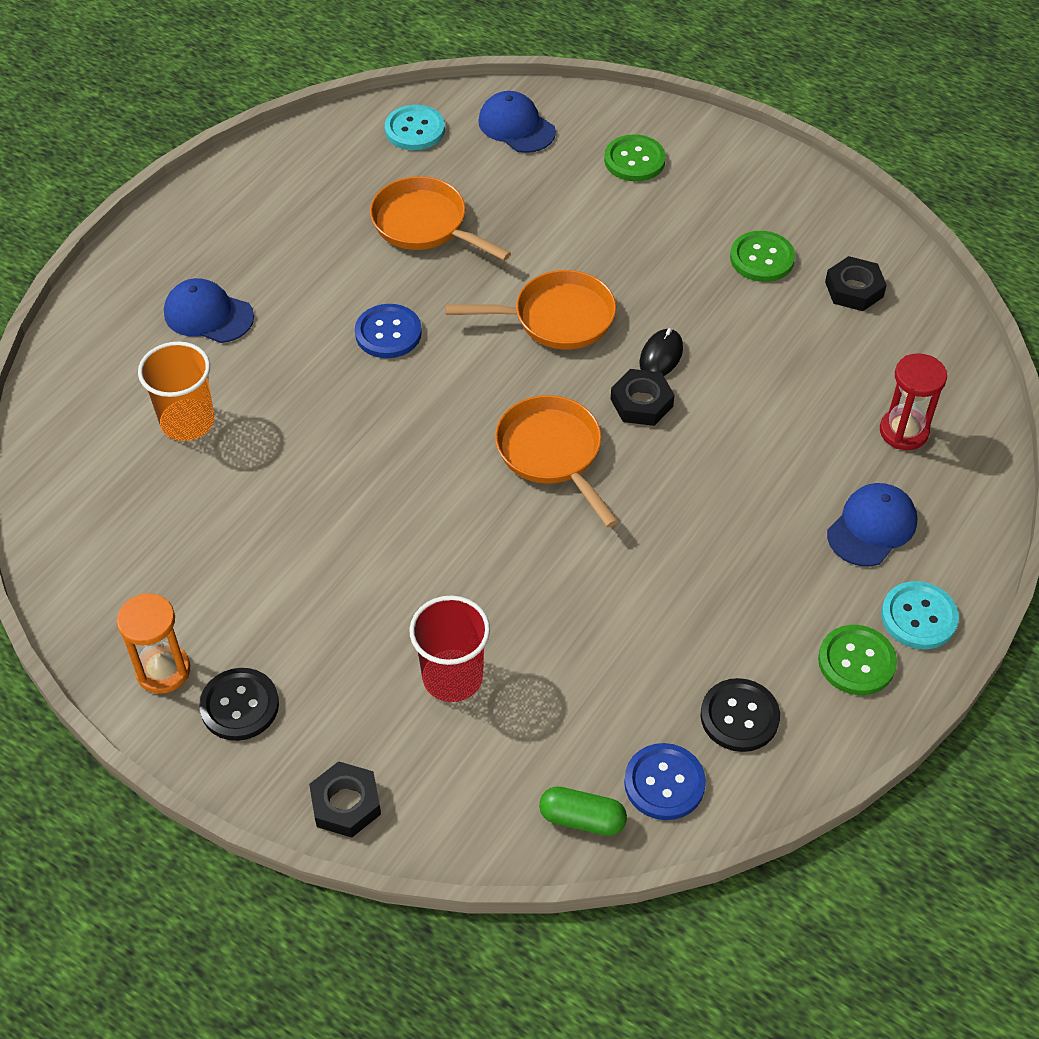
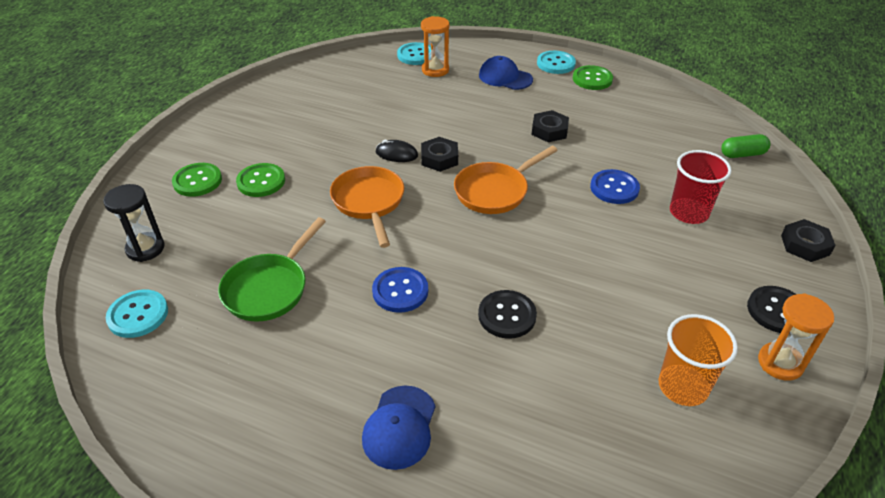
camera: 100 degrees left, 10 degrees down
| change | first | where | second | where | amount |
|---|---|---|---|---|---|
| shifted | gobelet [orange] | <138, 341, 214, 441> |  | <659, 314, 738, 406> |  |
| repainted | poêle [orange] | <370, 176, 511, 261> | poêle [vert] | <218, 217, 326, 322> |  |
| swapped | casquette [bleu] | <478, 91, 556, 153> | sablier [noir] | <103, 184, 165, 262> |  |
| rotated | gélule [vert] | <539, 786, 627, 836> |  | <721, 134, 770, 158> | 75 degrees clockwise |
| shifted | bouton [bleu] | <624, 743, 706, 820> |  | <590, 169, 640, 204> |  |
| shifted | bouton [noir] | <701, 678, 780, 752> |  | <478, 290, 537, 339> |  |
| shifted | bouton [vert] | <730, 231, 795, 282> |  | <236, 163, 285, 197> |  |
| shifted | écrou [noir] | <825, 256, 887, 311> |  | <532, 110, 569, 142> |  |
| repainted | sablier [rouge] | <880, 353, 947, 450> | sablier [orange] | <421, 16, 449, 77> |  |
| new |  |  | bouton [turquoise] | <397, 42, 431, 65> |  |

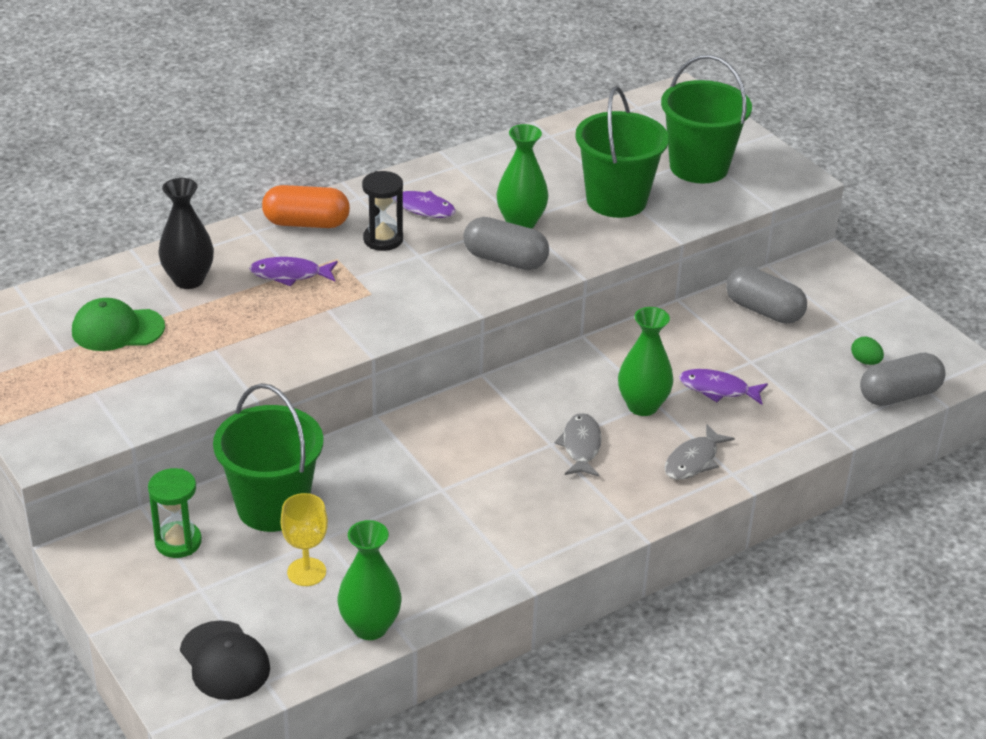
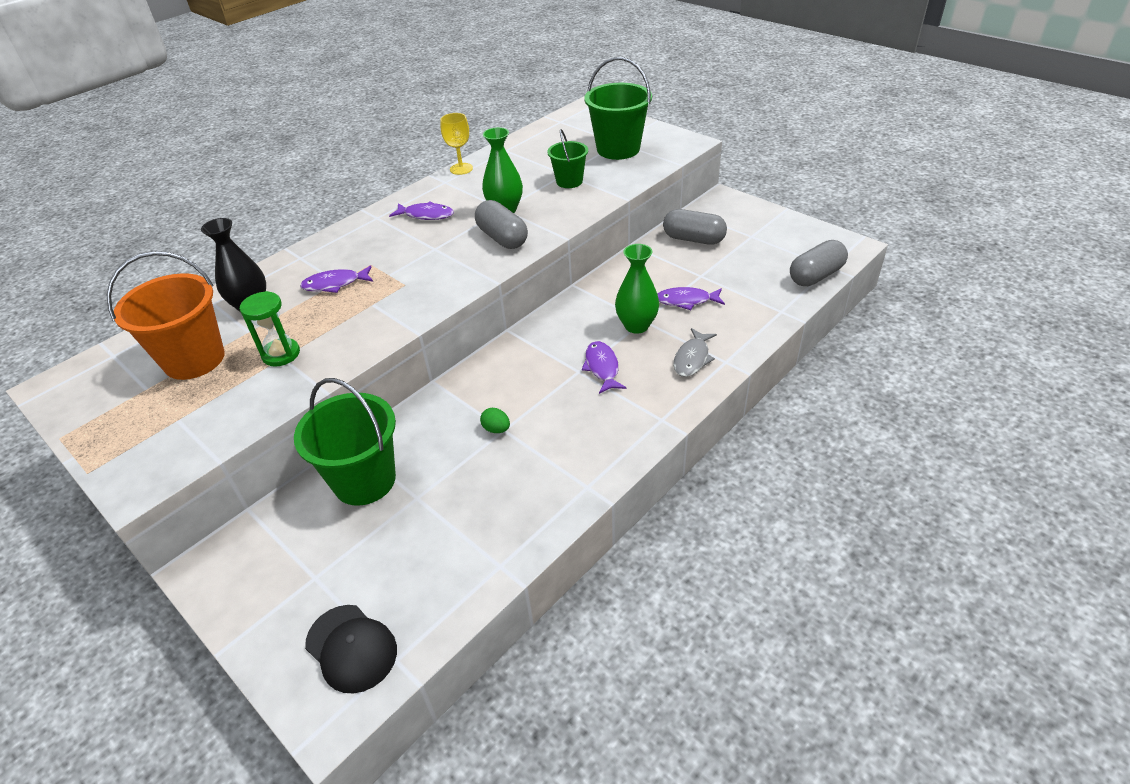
camera: 10 degrees left, 5 degrees up
| change | first | where | second | where | amount |
|---|---|---|---|---|---|
| swapped | casquette [vert] | <72, 298, 165, 351> | seau [orange] | <107, 251, 225, 380> |  |
| shifted | sablier [vert] | <148, 468, 202, 558> |  | <240, 291, 300, 367> |  |
| gone | gélule [orange] | <262, 185, 350, 228> |  |  |  |
| shifted | verre à pied [jaune] | <281, 493, 328, 586> |  | <440, 113, 473, 175> |  |
| gone | vase [vert] | <337, 520, 402, 640> |  |  |  |
| gone | sablier [noir] | <362, 171, 403, 251> |  |  |  |
| rotated | gélule [gris] | <464, 217, 549, 270> |  | <475, 200, 528, 249> | 45 degrees clockwise |
| repainted | poisson [gris] | <555, 413, 602, 477> | poisson [violet] | <582, 341, 627, 394> |  |
| scaled | seau [vert] | <575, 86, 669, 218> |  | <547, 129, 588, 188> | x0.58 |
| shifted | œuf [vert] | <851, 337, 884, 365> |  | <480, 408, 510, 433> |  |

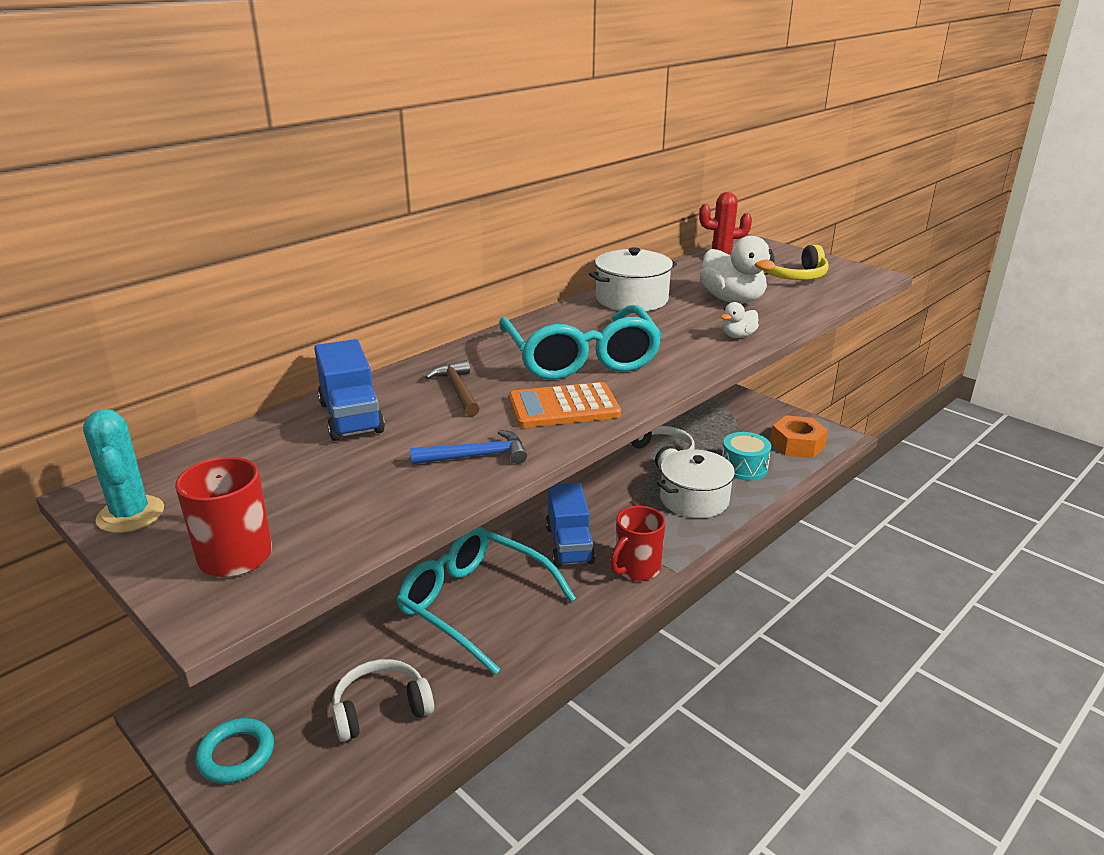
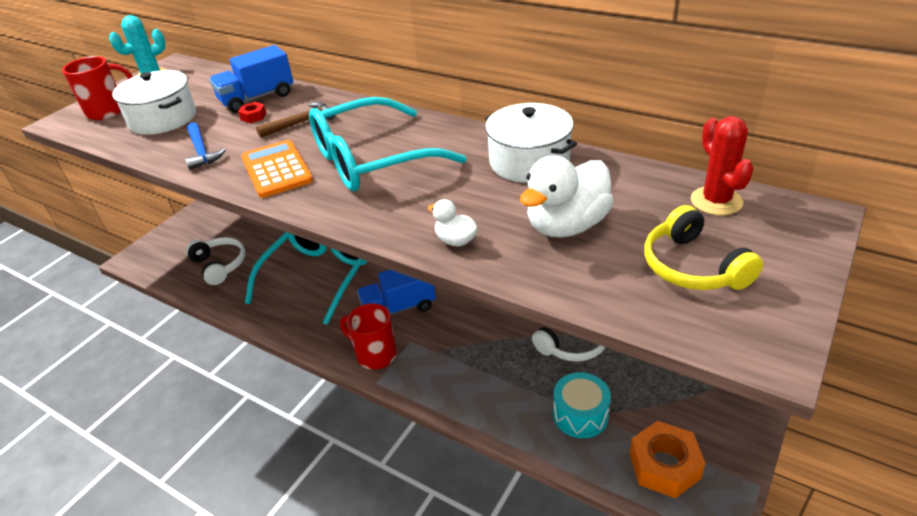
camera: 80 degrees right, 10 degrees up
| change | first | where | second | where | amount |
|---|---|---|---|---|---|
| gone | anneau [turquoise] | <195, 718, 274, 783> |  |  |  |
| shifted | marmite [blanc] | <657, 449, 736, 518> |  | <112, 70, 196, 135> |  |
| new |  |  | écrou [rouge] | <238, 102, 266, 123> |  |

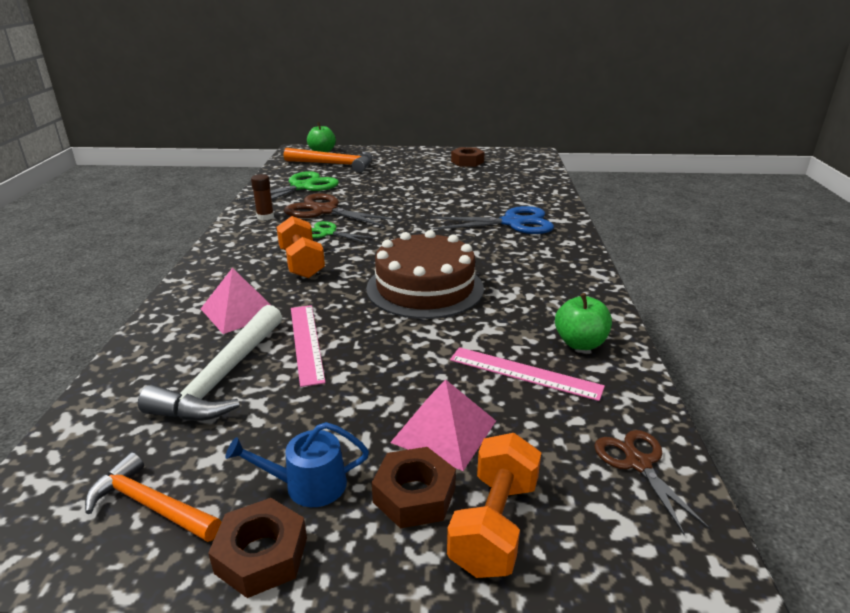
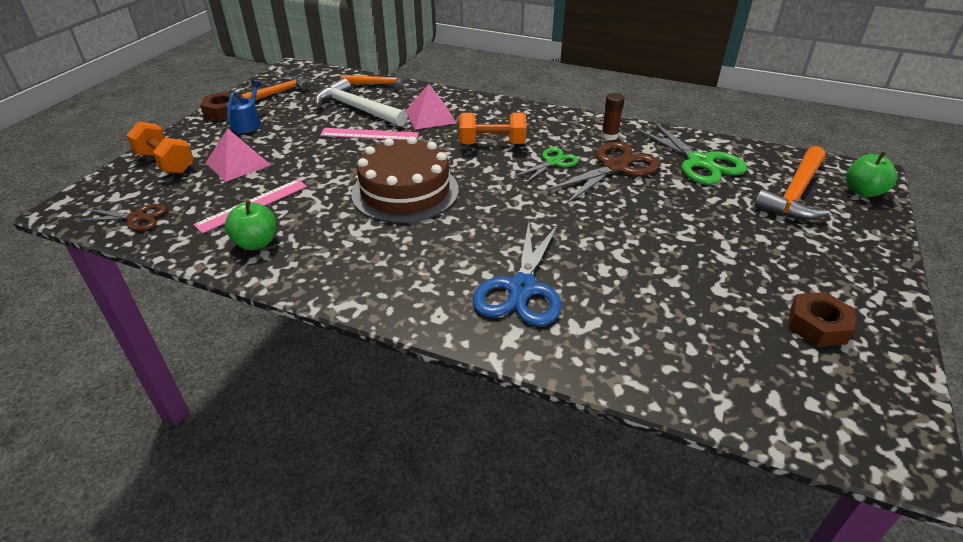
camera: 110 degrees right, 10 degrees up
| change | first | where | second | where | amount |
|---|---|---|---|---|---|
| gone | écrou [marron] | <372, 447, 456, 528> |  |  |  |
| new |  |  | marteau [orange] | <340, 72, 404, 90> |  |

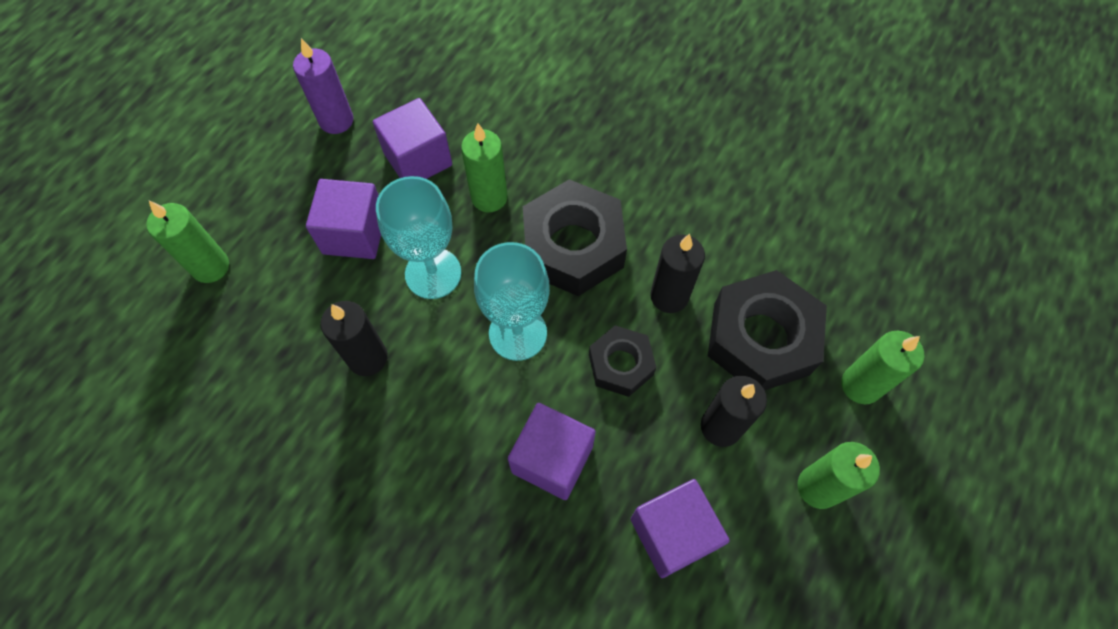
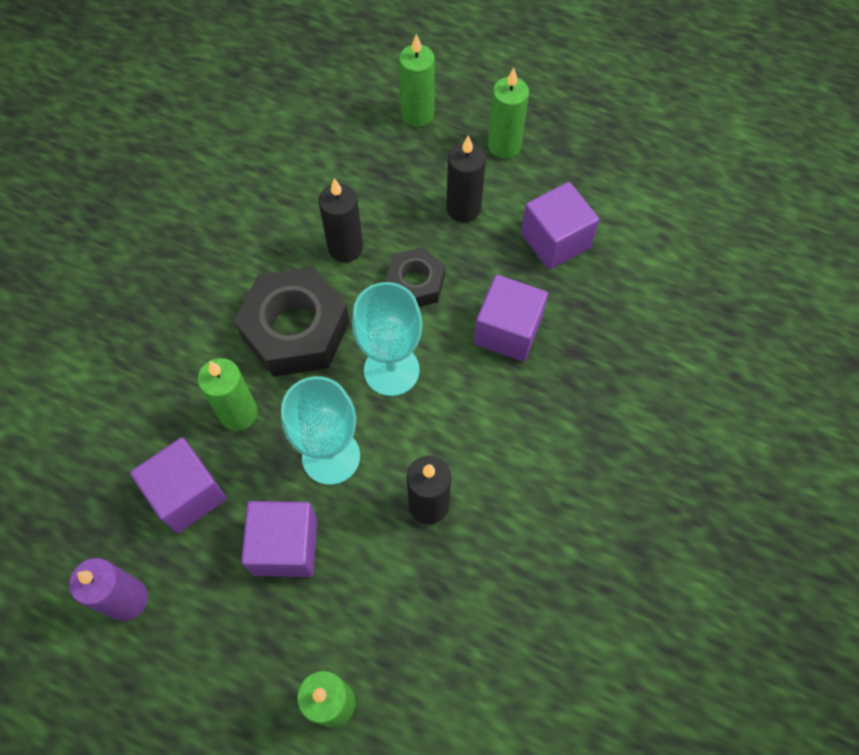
camera: 95 degrees left, 0 degrees up
| change | first | where | second | where | amount |
|---|---|---|---|---|---|
| gone | écrou [noir] | <708, 270, 827, 390> |  |  |  |

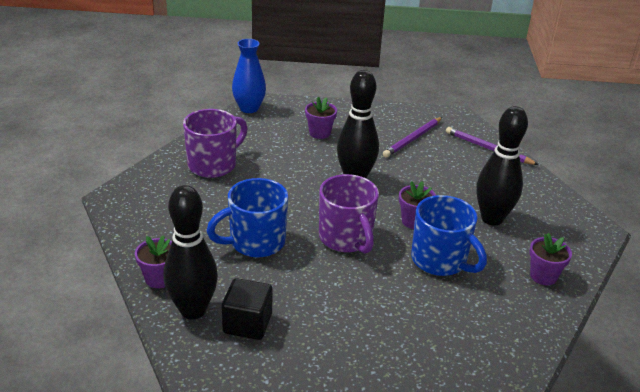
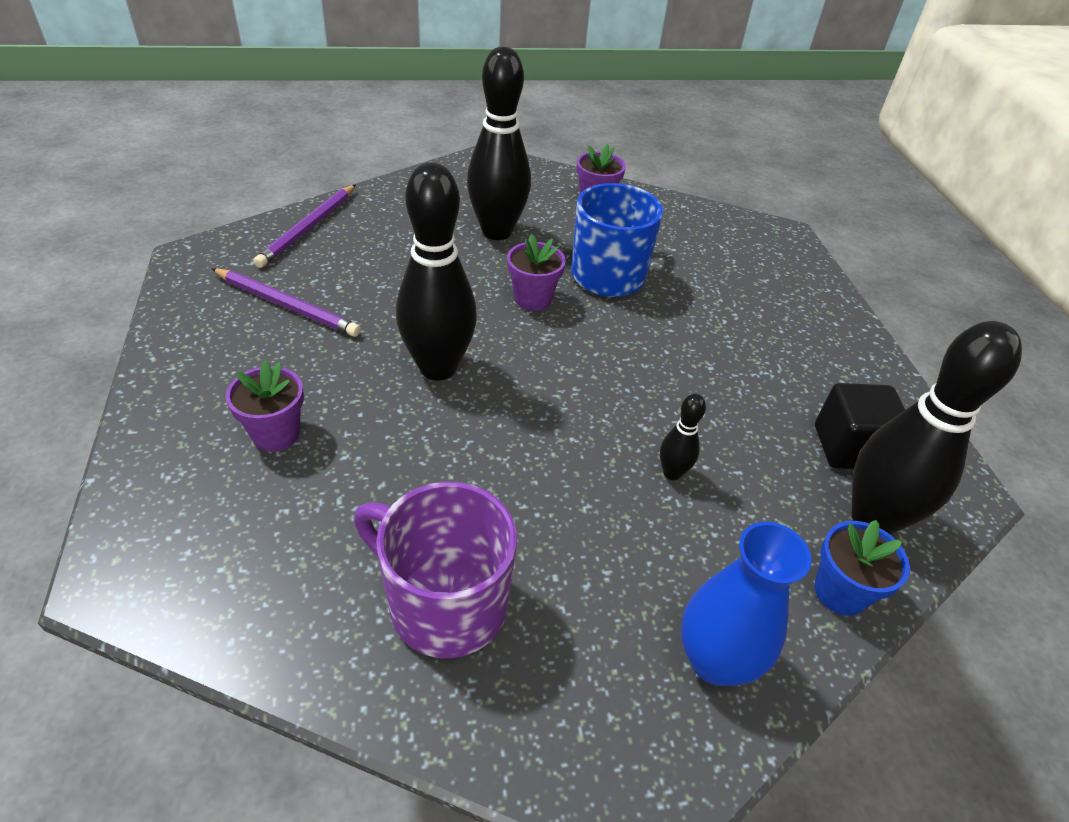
camera: 105 degrees left, 10 degrees up
| change | first | where | second | where | amount |
|---|---|---|---|---|---|
| repainted | pot de fleurs [violet] | <135, 235, 172, 288> | pot de fleurs [bleu] | <814, 520, 910, 616> |  |
| swapped | tasse [bleu] | <207, 178, 288, 258> | quille [noir] | <660, 394, 706, 480> |  |
| shifted | vase [bleu] | <232, 39, 266, 113> |  | <681, 522, 811, 686> |  |
| gone | tasse [violet] | <319, 174, 379, 254> |  |  |  |

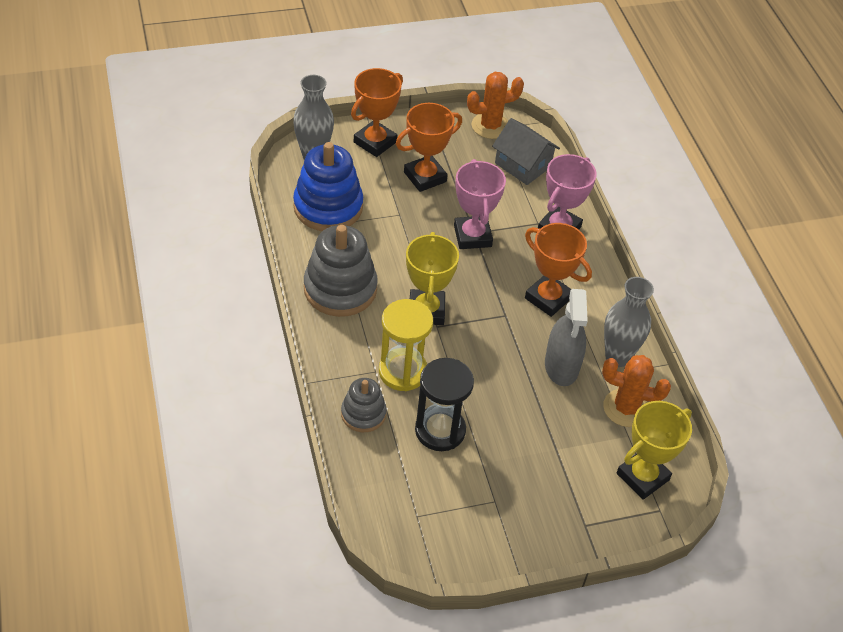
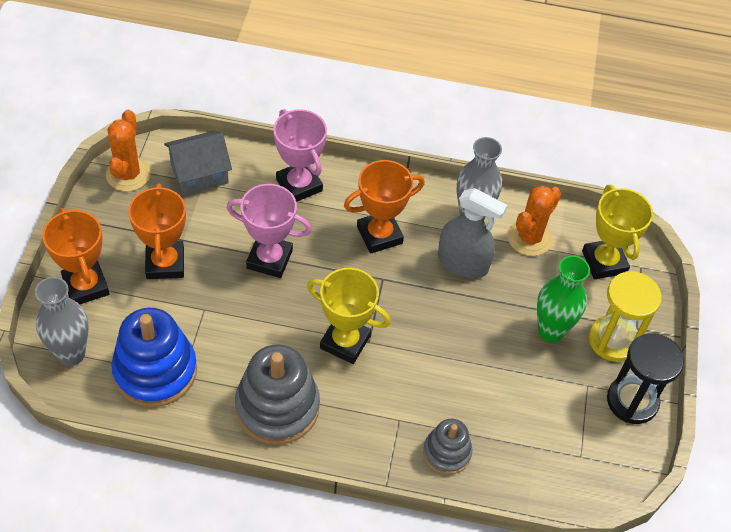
camera: 65 degrees left, 5 degrees up
| change | first | where | second | where | amount |
|---|---|---|---|---|---|
| shifted | sablier [jaune] | <379, 299, 433, 391> |  | <589, 271, 662, 362> |  |
| shifted | sablier [noir] | <415, 358, 474, 451> |  | <607, 333, 684, 424> |  |
| new |  |  | vase [vert] | <537, 255, 590, 343> |  |

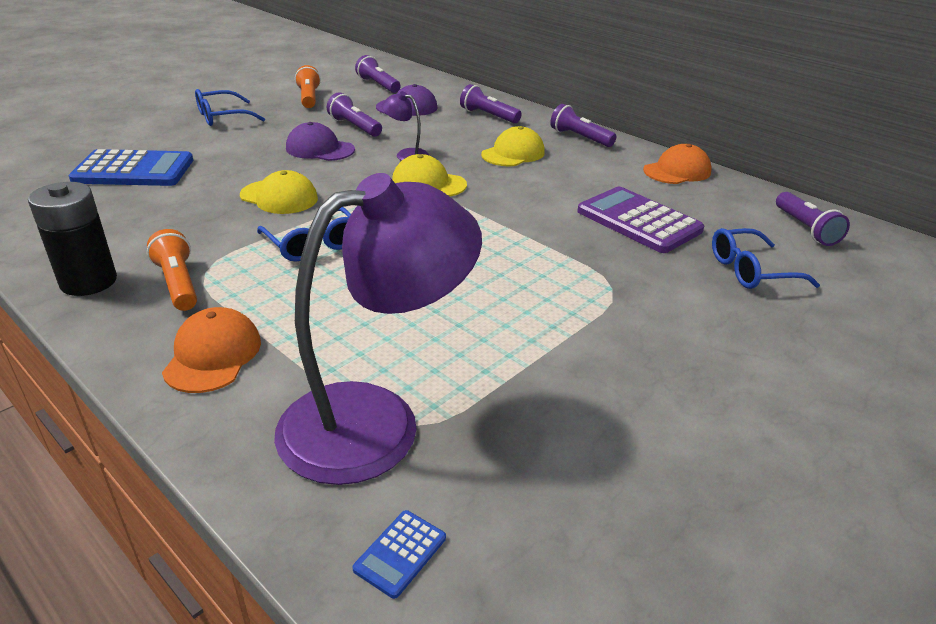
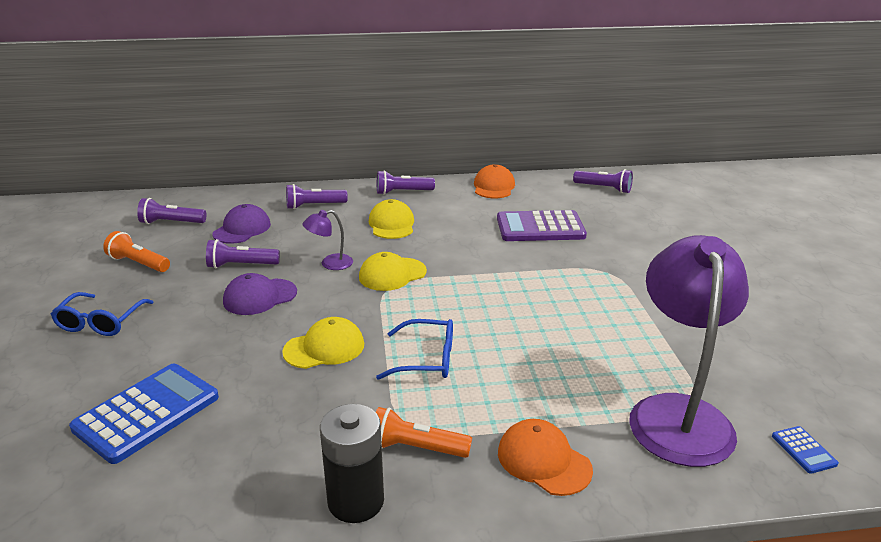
camera: 50 degrees left, 5 degrees down
| change | first | where | second | where | amount |
|---|---|---|---|---|---|
| gone | lunettes [bleu] | <712, 228, 820, 289> |  |  |  |

